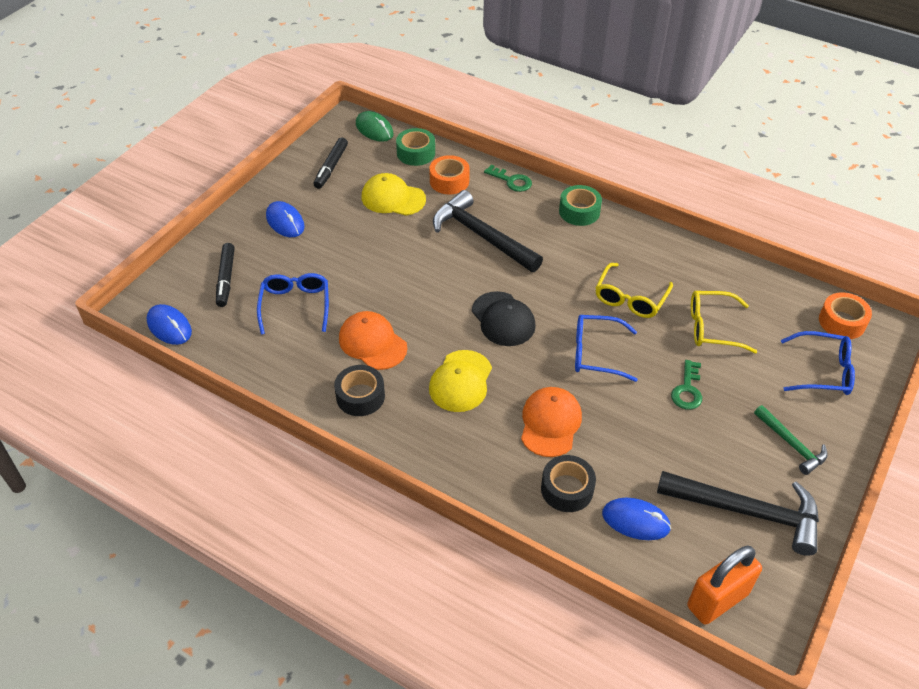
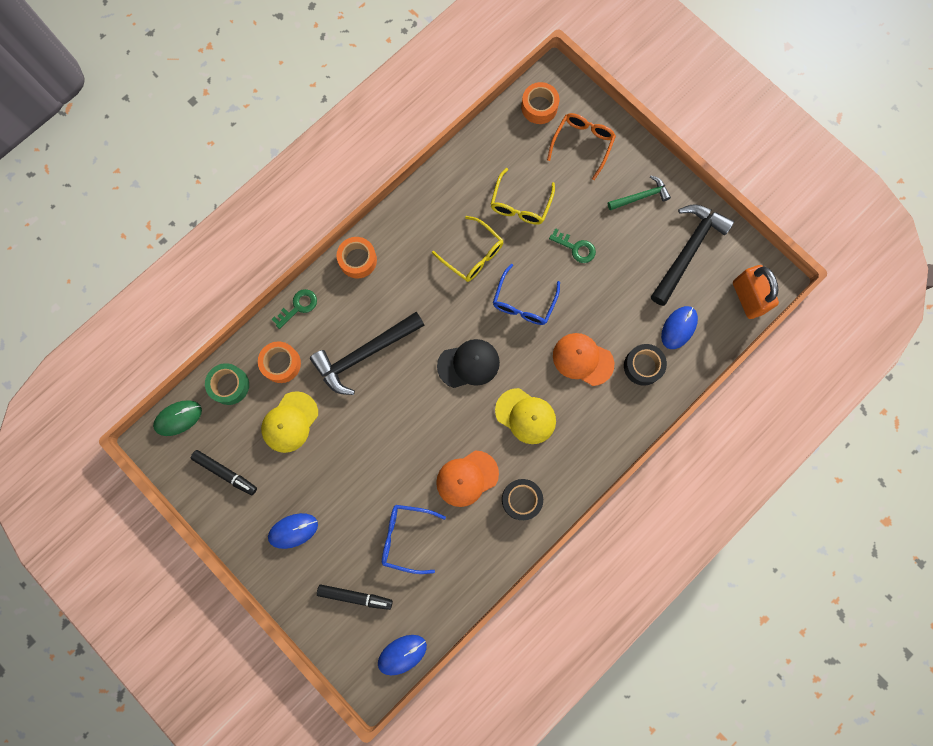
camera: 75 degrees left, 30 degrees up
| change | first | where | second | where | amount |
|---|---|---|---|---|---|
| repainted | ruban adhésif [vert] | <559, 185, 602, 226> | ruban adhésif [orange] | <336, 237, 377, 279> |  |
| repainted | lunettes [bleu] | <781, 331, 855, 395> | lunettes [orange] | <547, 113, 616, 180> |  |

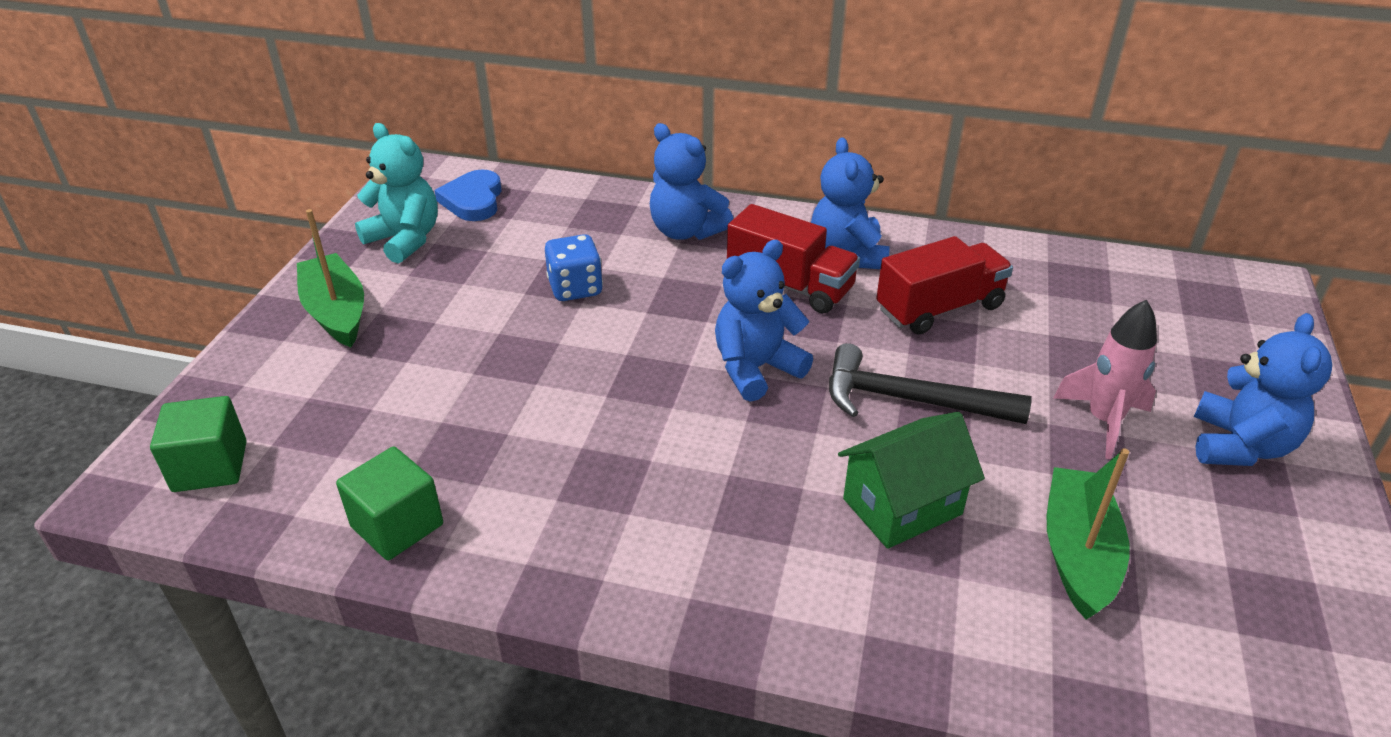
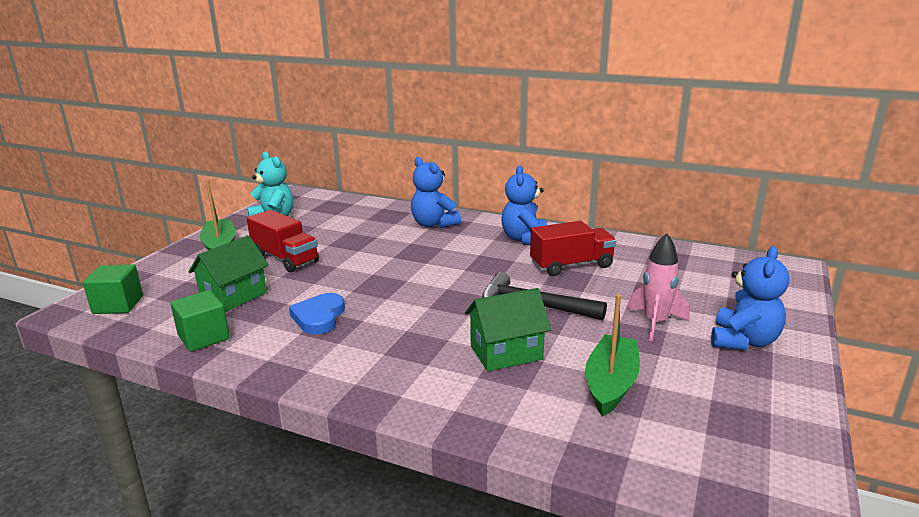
camera: 10 degrees right, 15 degrees down
| change | first | where | second | where | amount |
|---|---|---|---|---|---|
| shifted | cœur [bleu] | <434, 170, 502, 221> |  | <289, 293, 345, 334> |  |
| gone | dé [bleu] | <545, 234, 603, 301> |  |  |  |
| gone | ours en peluche [bleu] | <715, 240, 813, 402> |  |  |  |
| shifted | camion [rouge] | <727, 204, 860, 313> |  | <247, 210, 319, 272> |  |
| new |  |  | maison [vert] | <188, 235, 269, 312> |  |

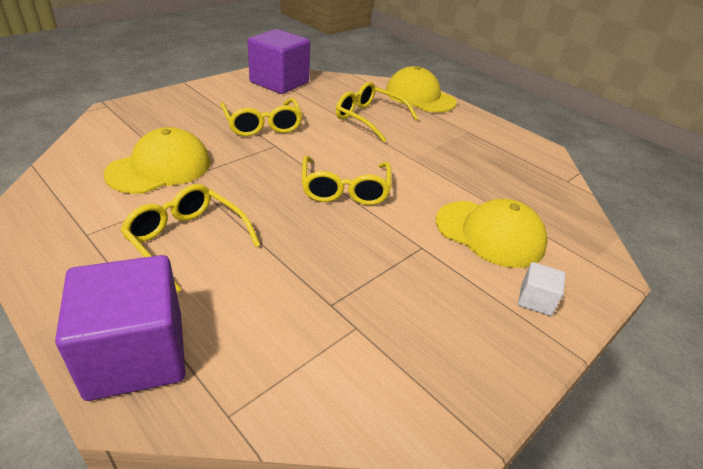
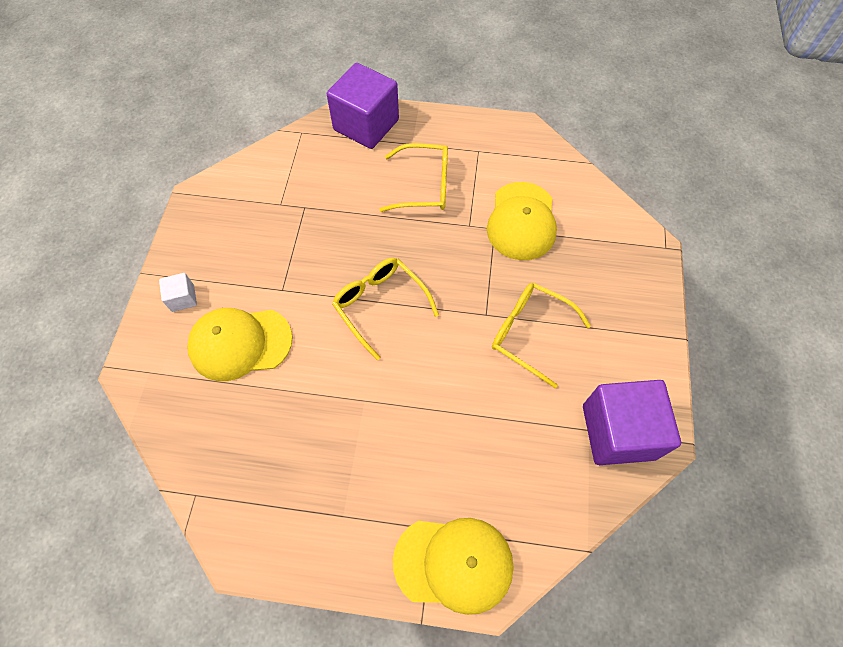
camera: 145 degrees right, 25 degrees up
| change | first | where | second | where | amount |
|---|---|---|---|---|---|
| gone | lunettes [jaune] | <336, 82, 418, 142> |  |  |  |

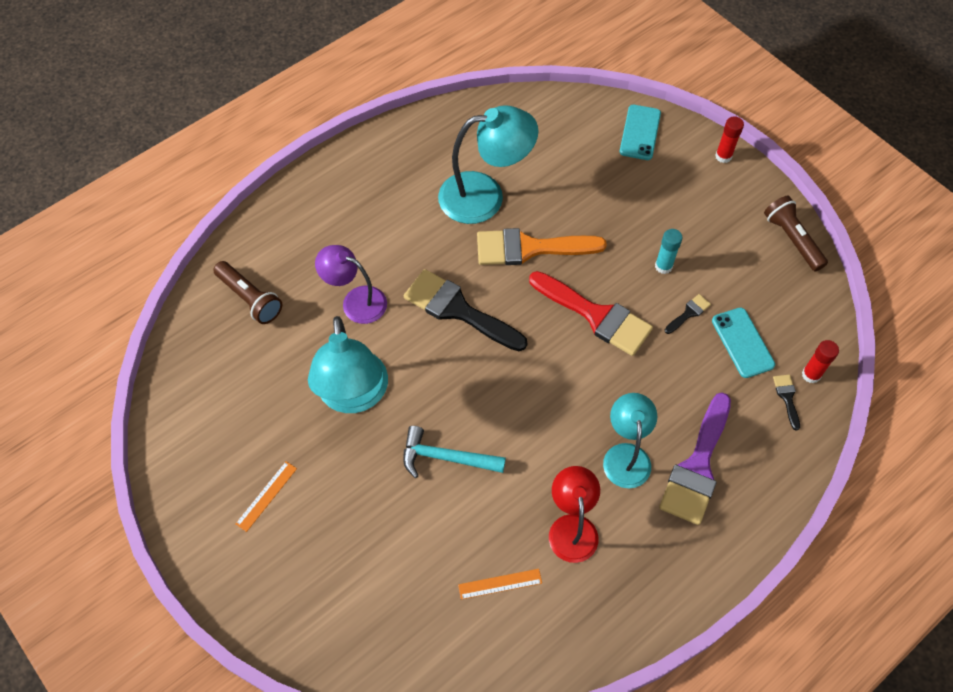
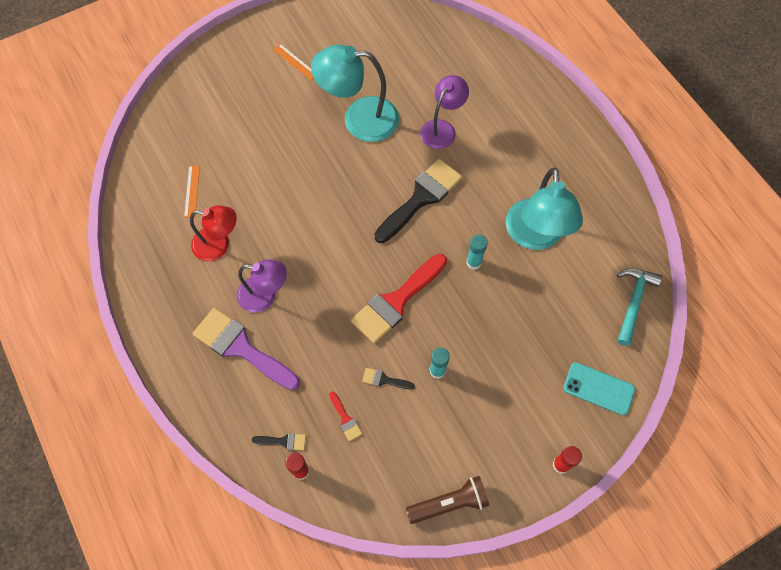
camera: 100 degrees right, 5 degrees up
| change | first | where | second | where | amount |
|---|---|---|---|---|---|
| gone | lampe de poche [marron] | <213, 261, 282, 324> |  |  |  |
| shifted | marteau [turquoise] | <403, 426, 506, 478> |  | <617, 268, 662, 346> |  |
| swapped | pinceau [orange] | <477, 228, 607, 265> | bâton de colle [turquoise] | <466, 235, 488, 270> |  |
| repainted | lampe [turquoise] | <603, 393, 657, 488> | lampe [violet] | <237, 259, 287, 312> |  |
| rotated | pinceau [noir] | <665, 294, 711, 334> |  | <362, 368, 415, 390> | 135 degrees clockwise |
| swapped | téléphone [turquoise] | <712, 307, 775, 378> | pinceau [rouge] | <329, 391, 362, 441> |  |

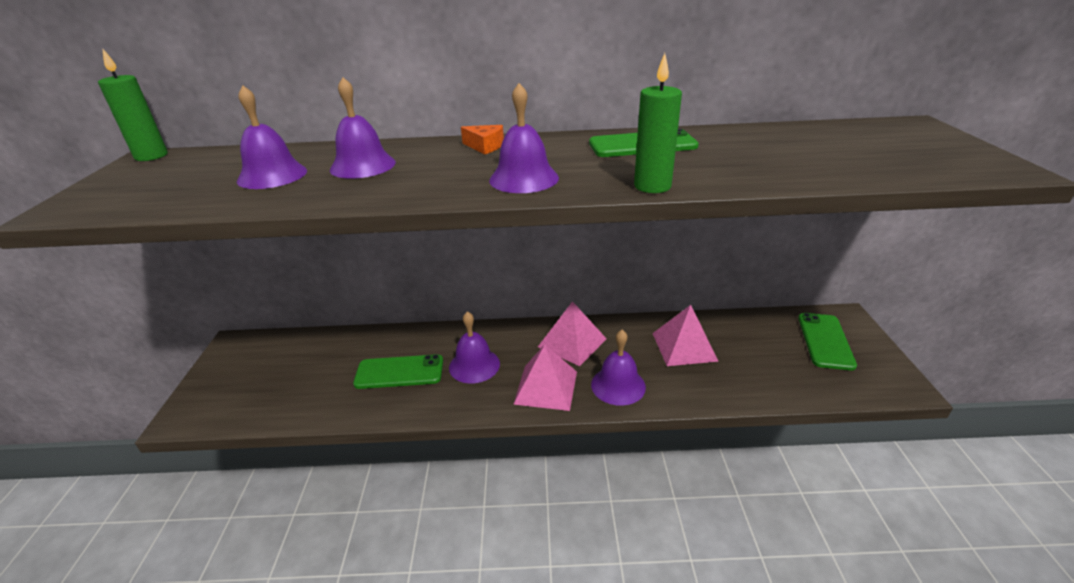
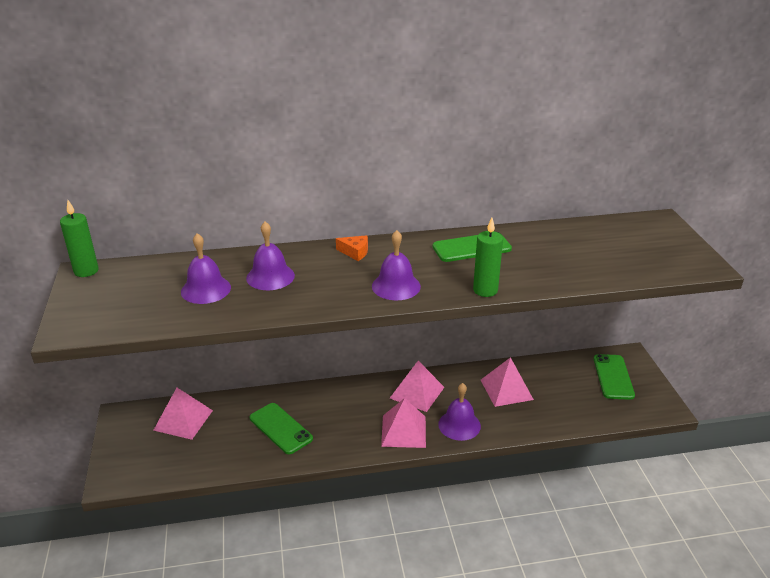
camera: 10 degrees left, 0 degrees up
| change | first | where | second | where | amount |
|---|---|---|---|---|---|
| rotated | téléphone [vert] | <353, 354, 443, 389> |  | <250, 403, 313, 454> | 60 degrees clockwise |
| gone | cloche [violet] | <449, 311, 500, 384> |  |  |  |
| new |  |  | pyramide [rose] | <153, 388, 213, 440> |  |

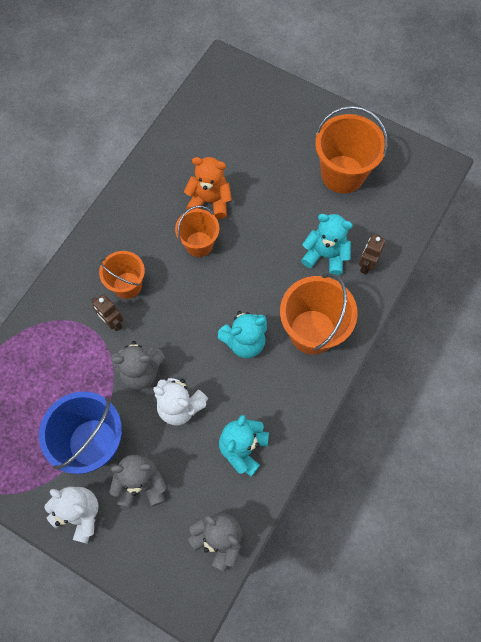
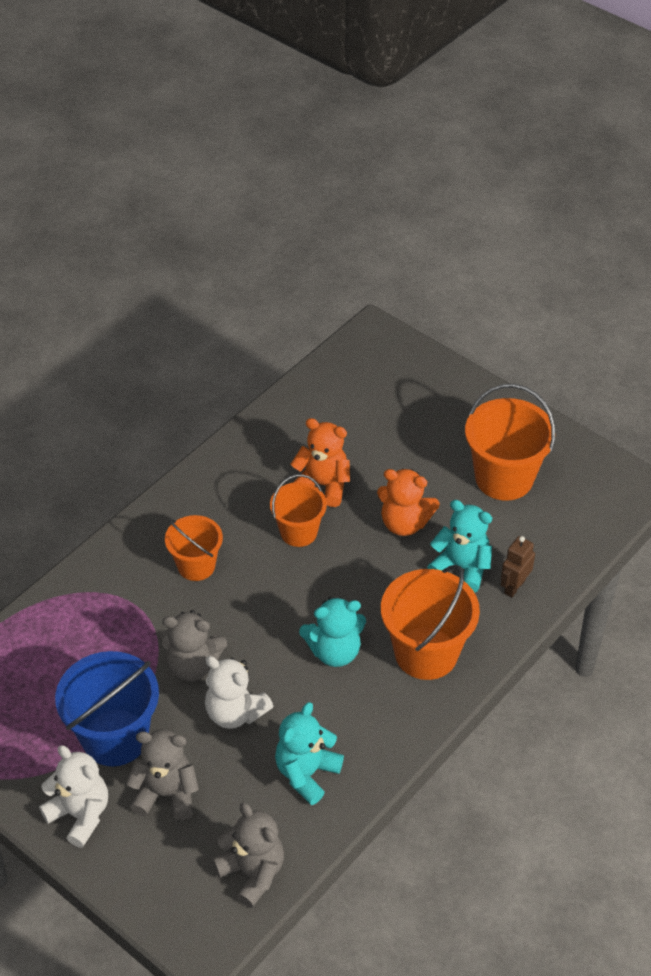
camera: 10 degrees right, 20 degrees down
| change | first | where | second | where | amount |
|---|---|---|---|---|---|
| gone | robot [marron] | <91, 294, 123, 331> |  |  |  |
| new |  |  | ours en peluche [orange] | <377, 469, 440, 536> |  |

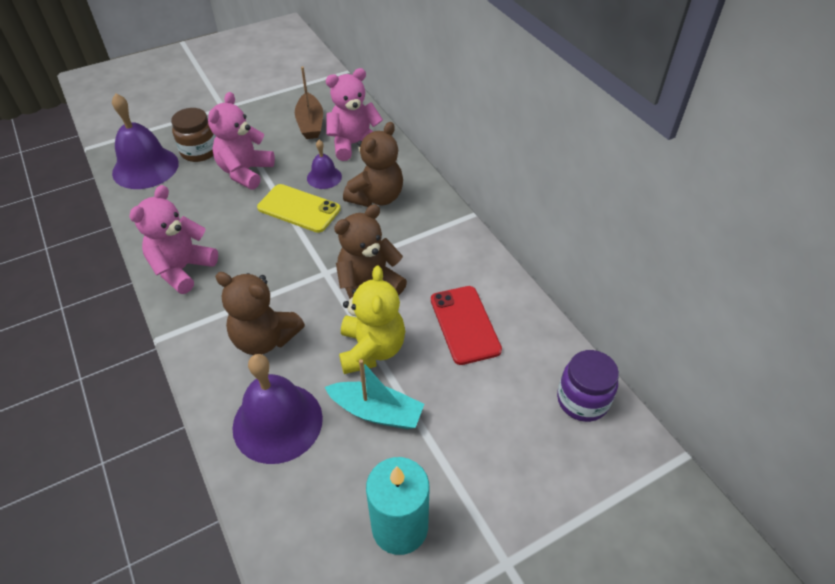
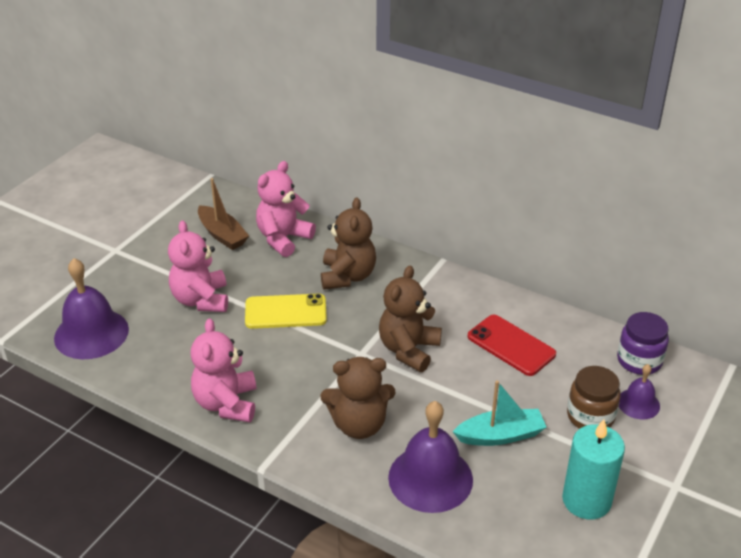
camera: 30 degrees left, 10 degrees down
| change | first | where | second | where | amount |
|---|---|---|---|---|---|
| shifted | bocal [marron] | <171, 108, 216, 162> |  | <567, 366, 620, 429> |  |
| shifted | cloche [violet] | <307, 140, 342, 189> |  | <619, 364, 660, 419> |  |
| gone | ours en peluche [jaune] | <339, 266, 405, 374> |  |  |  |

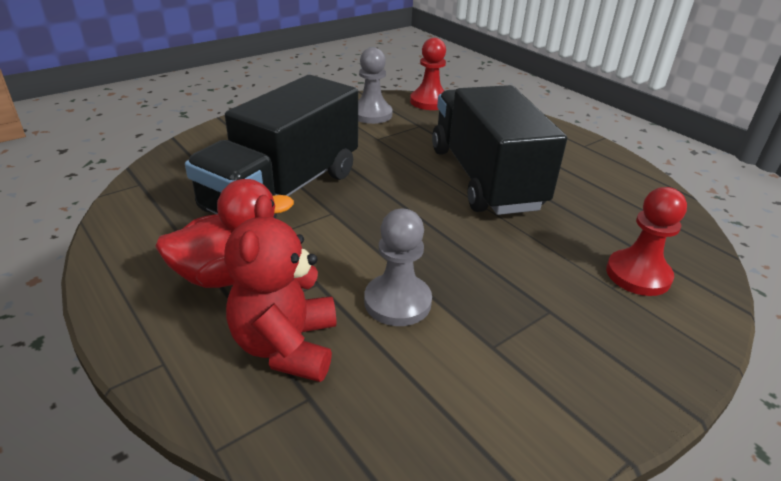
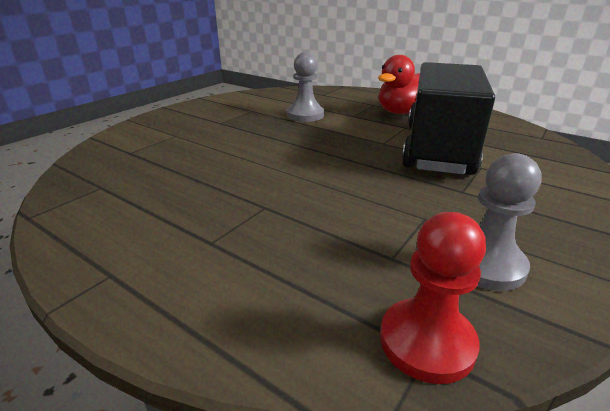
camera: 165 degrees right, 5 degrees down
| change | first | where | second | where | amount |
|---|---|---|---|---|---|
| gone | ours en peluche [rouge] | <224, 195, 336, 382> |  |  |  |
| gone | camion [noir] | <432, 85, 567, 215> |  |  |  |
| gone | pion [rouge] | <606, 187, 687, 296> |  |  |  |

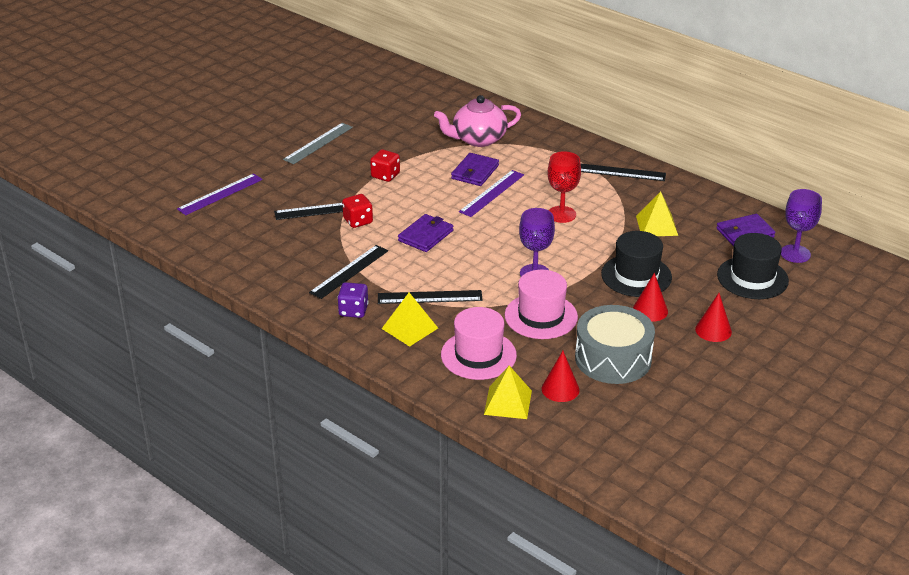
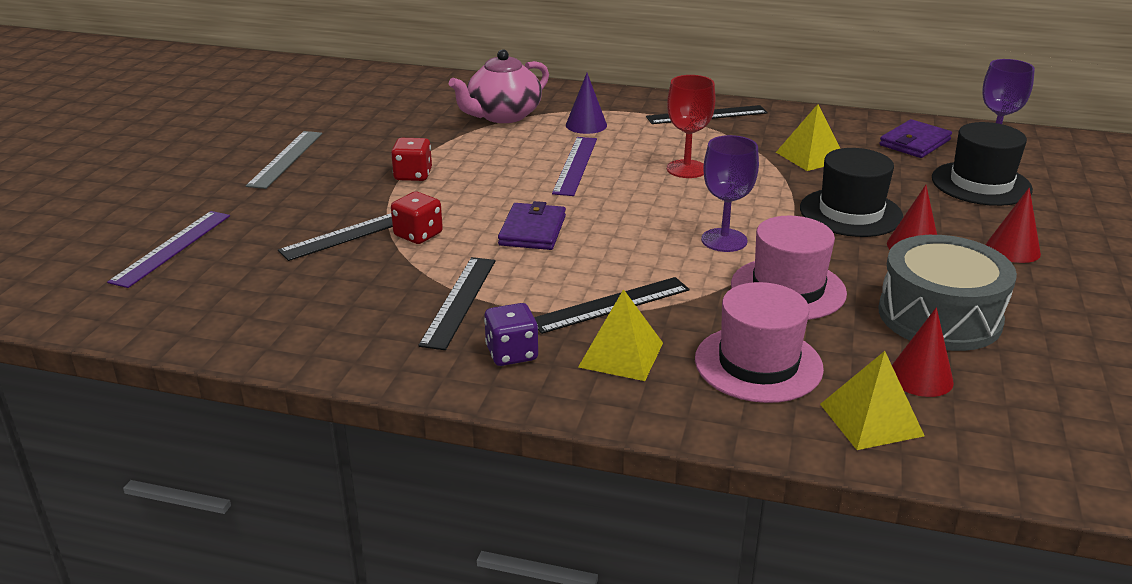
camera: 25 degrees left, 5 degrees down
| change | first | where | second | where | amount |
|---|---|---|---|---|---|
| gone | portefeuille [violet] | <451, 153, 499, 186> |  |  |  |
| new |  |  | cône [violet] | <566, 73, 607, 134> |  |

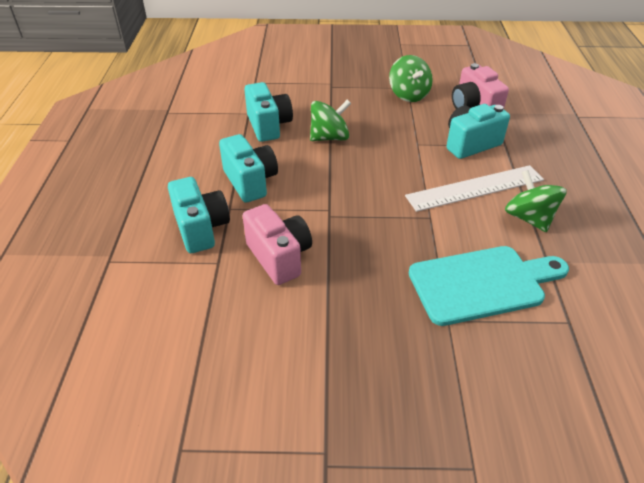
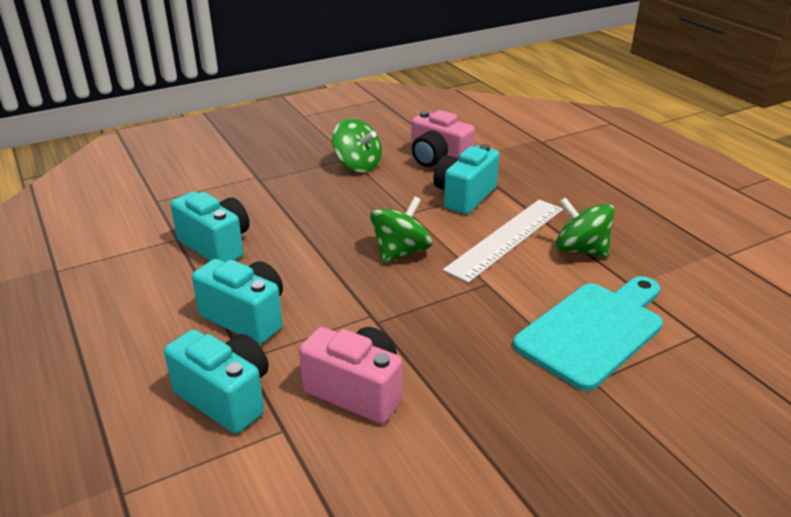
camera: 30 degrees left, 10 degrees down
| change | first | where | second | where | amount |
|---|---|---|---|---|---|
| shifted | toupie [vert] | <310, 99, 351, 141> |  | <370, 196, 432, 263> |  |

